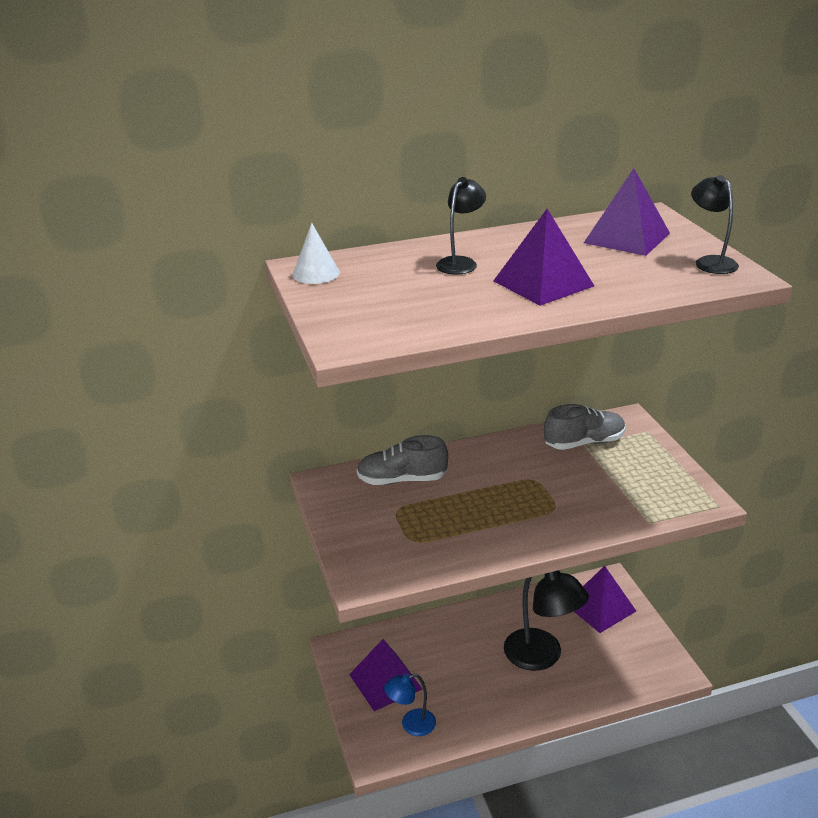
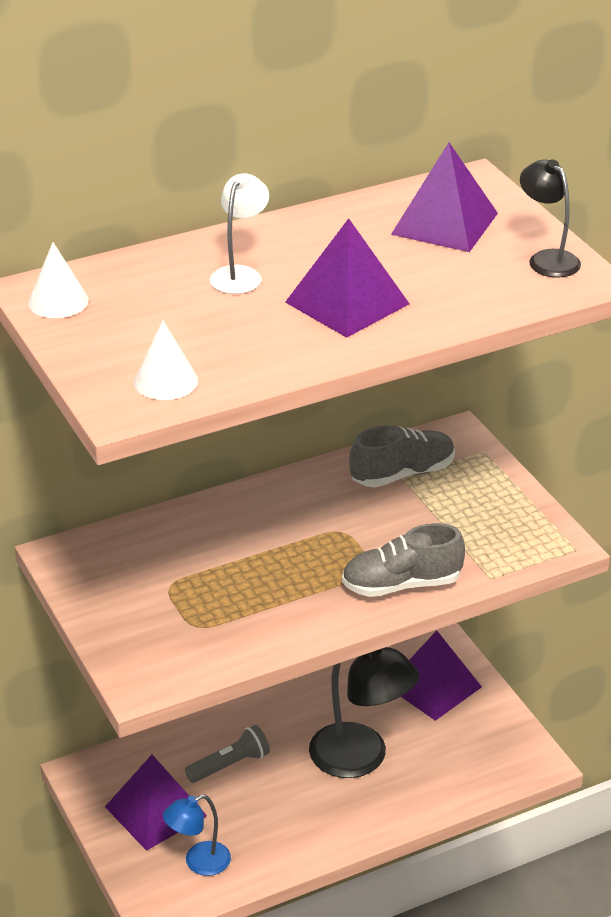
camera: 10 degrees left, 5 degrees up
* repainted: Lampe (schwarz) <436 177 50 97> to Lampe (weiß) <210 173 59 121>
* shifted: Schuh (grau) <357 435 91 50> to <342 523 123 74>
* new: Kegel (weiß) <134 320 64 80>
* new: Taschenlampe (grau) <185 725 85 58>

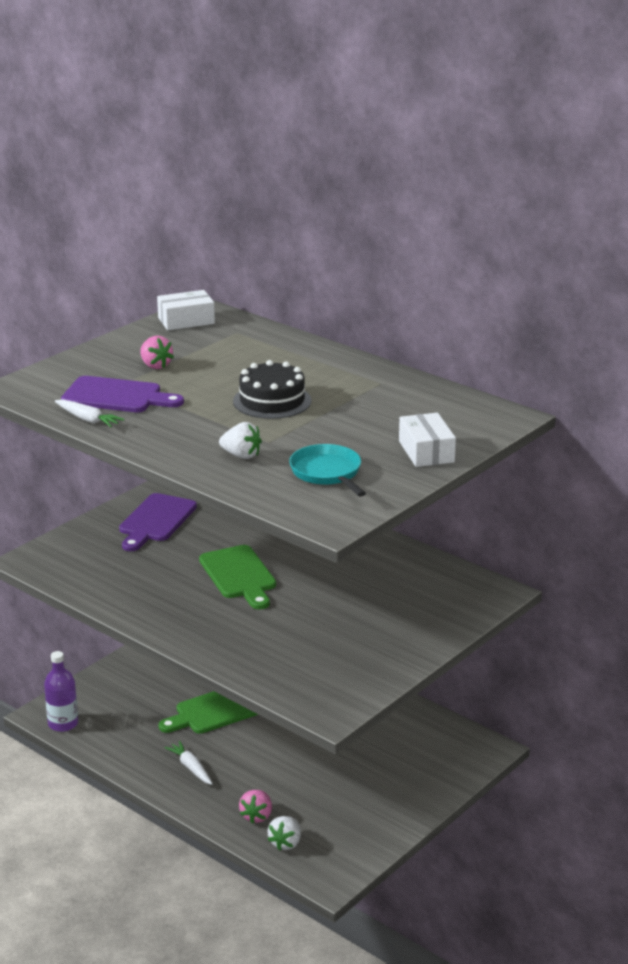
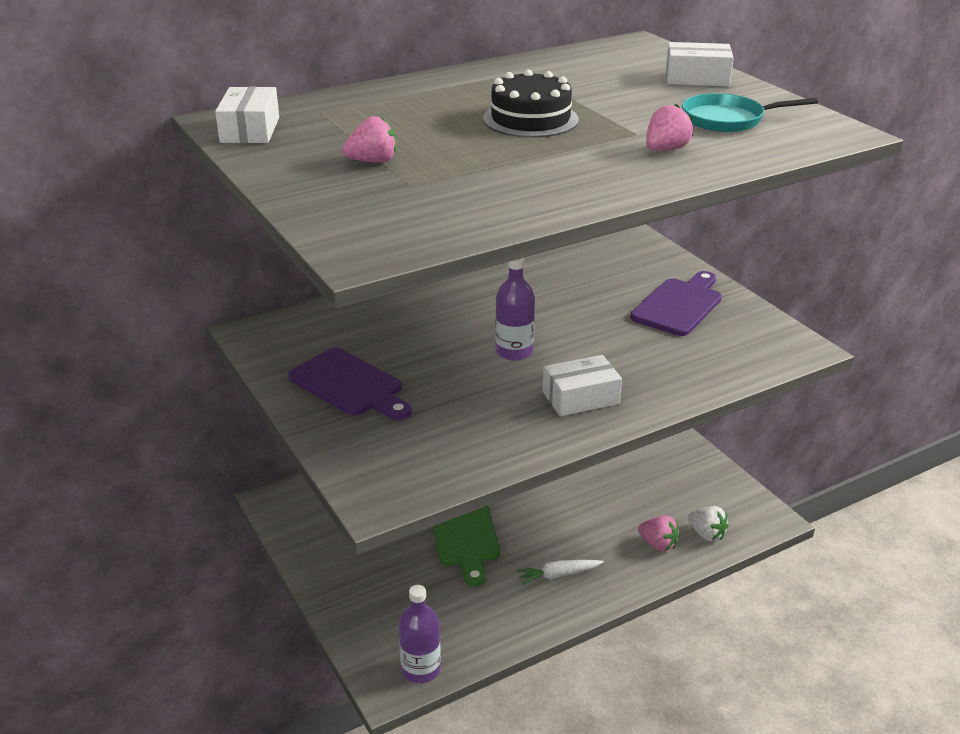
camera: 70 degrees left, 5 degrees up
* shifted: Schneidebrett (lila) <61 376 123 36> to <630 271 92 65>
* gone: Karotte (weiß) <55 399 69 28>
* repainted: Erdbeere (weiß) <219 422 43 37> to Erdbeere (rosa) <646 104 47 47>
* swapped: Schneidebrett (grün) <199 545 77 64> to Flasche (lila) <495 257 40 104>
* new: Schachtel (weiß) <543 355 79 61>

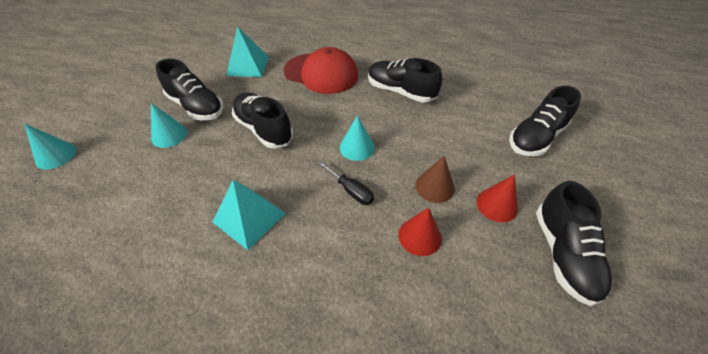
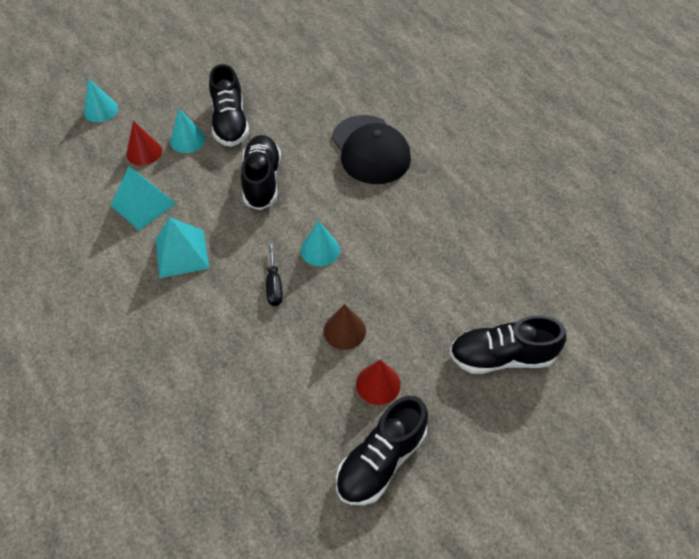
camera: 40 degrees right, 5 degrees up
* shifted: Pyramide (türkis) <226 26 43 51> to <110 167 66 63>
* repainted: Kappe (rot) <283 47 75 47> to Kappe (schwarz) <332 115 79 69>
* gone: Schuh (schwarz) <368 58 74 45>
* shifted: Kegel (rot) <398 207 44 49> to <126 121 36 45>

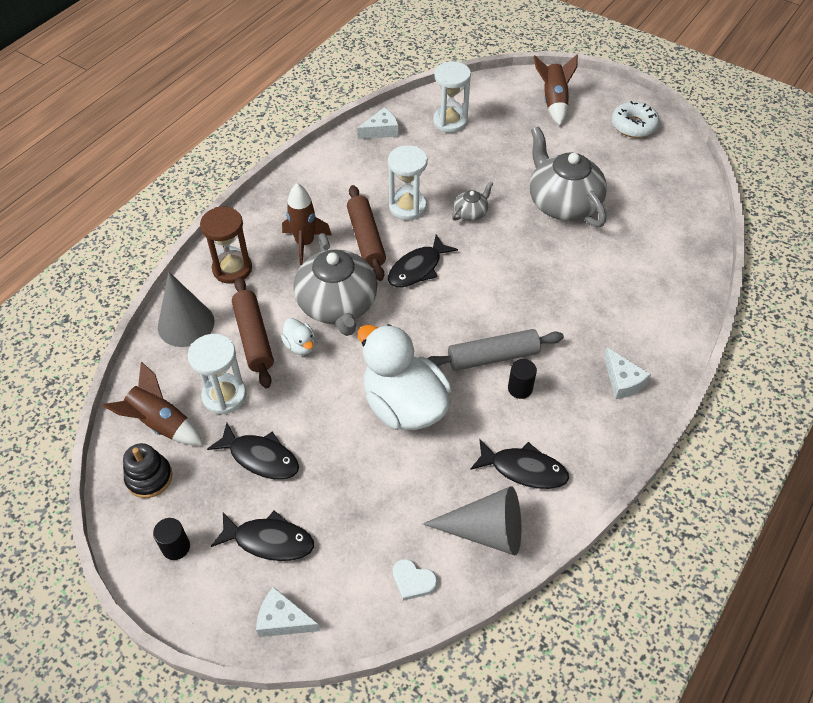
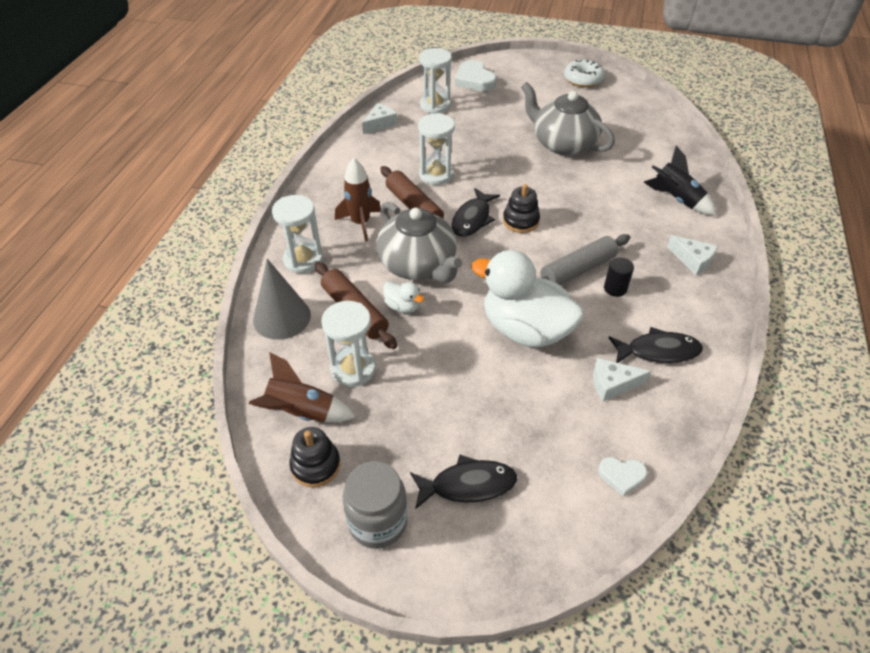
camera: 20 degrees left, 5 degrees down
* gone: Rakete (braun) <533 54 45 72>
* gone: Teekanne (grau) <452 181 41 40>
* repainted: Sanduhr (braun) <200 207 52 77> to Sanduhr (weiß) <272 195 51 78>
* gone: Fisch (schwarz) <207 423 92 57>
* gone: Kegel (grau) <423 486 98 70>
* swapped: Vollzylinder (schwarz) <153 518 37 42> to Einmachglas (grau) <343 461 64 88>
* shifted: Käse (weiß) <256 587 64 50> to <593 358 58 43>
* new: Herz (weiß) <455 60 41 31>
* new: Rakete (schwarz) <644 146 73 70>
* new: Stapelspielzeug (schwarz) <503 184 37 49>

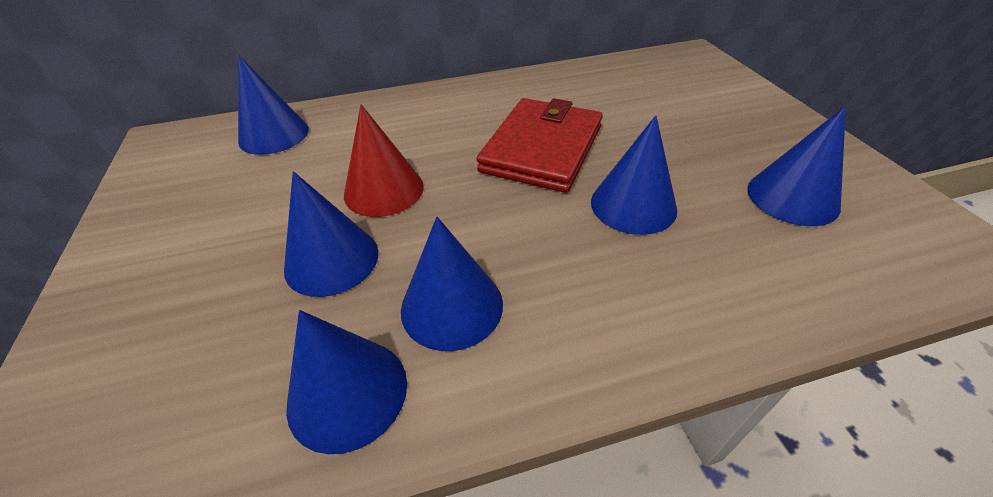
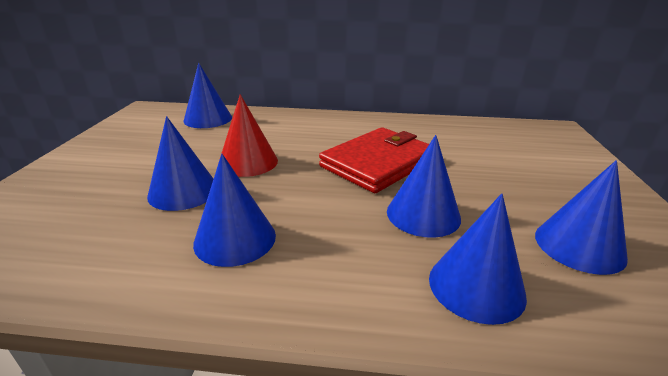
camera: 20 degrees right, 15 degrees down
* shifted: Kegel (blau) <286 310 121 144> to <429 193 98 132>

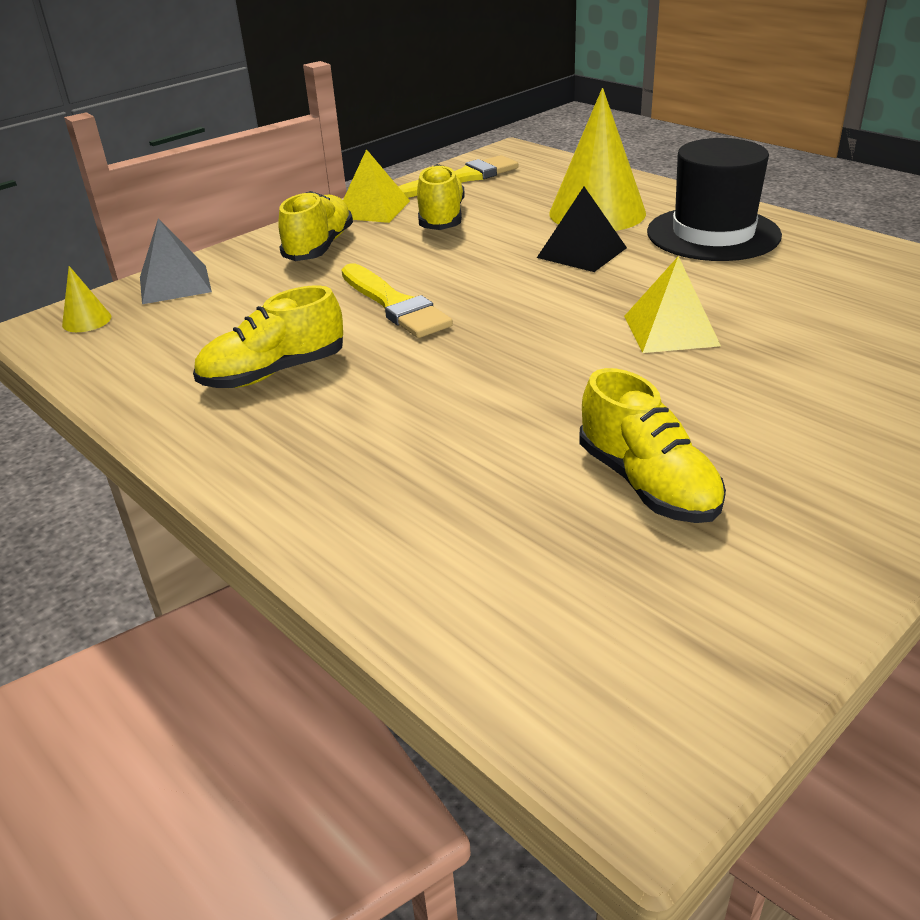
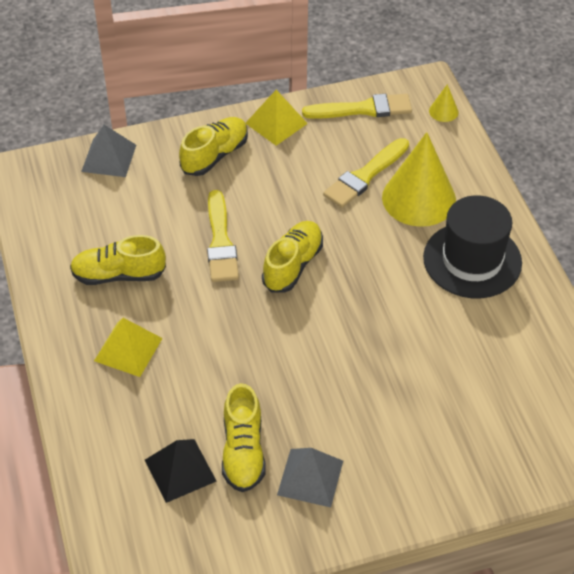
camera: 25 degrees right, 15 degrees up
* shifted: Schuh (gelb) <417 164 47 66> to <262 221 61 71>
* shifted: Pyramide (schwarz) <537 187 90 85> to <145 439 71 64>
* shifted: Pyramide (gelb) <624 256 97 97> to <94 318 69 59>
* shifted: Kegel (gelb) <62 266 49 66> to <429 84 29 38>
* new: Pinsel (gelb) <323 138 86 70>
* new: Pyramide (grau) <277 448 66 59>

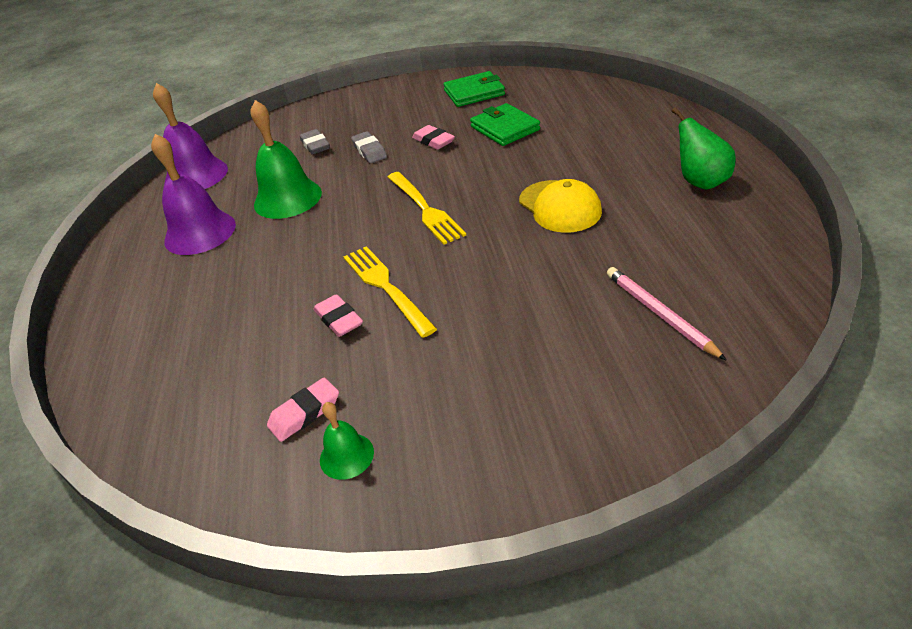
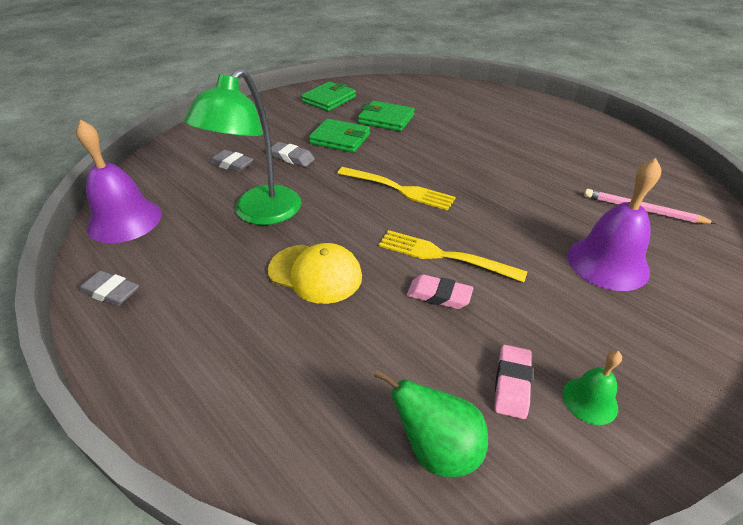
camera: 40 degrees left, 0 degrees up
* swapped: Glocke (grün) <250 100 72 119> to Lampe (grün) <184 68 117 157>
* shifted: Birne (grün) <672 107 64 83> to <374 369 114 108>
* swapped: Radiergummi (rosa) <412 125 43 25> to Geldbörse (grün) <309 119 61 34>
* shifted: Glocke (lila) <151 134 85 121> to <567 158 94 133>
* shifted: Kappe (gelb) <519 179 83 54> to <268 243 94 61>
* new: Radiergummi (grau) <79 270 60 36>

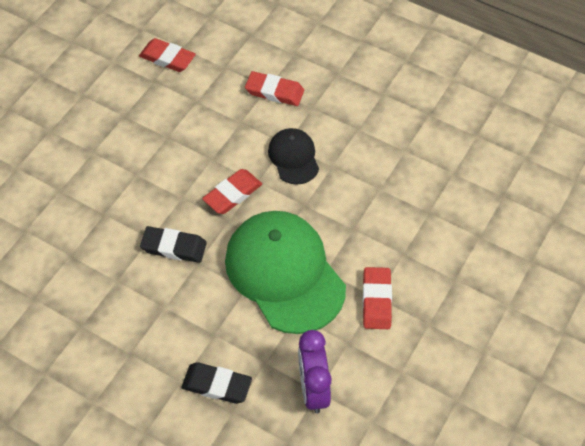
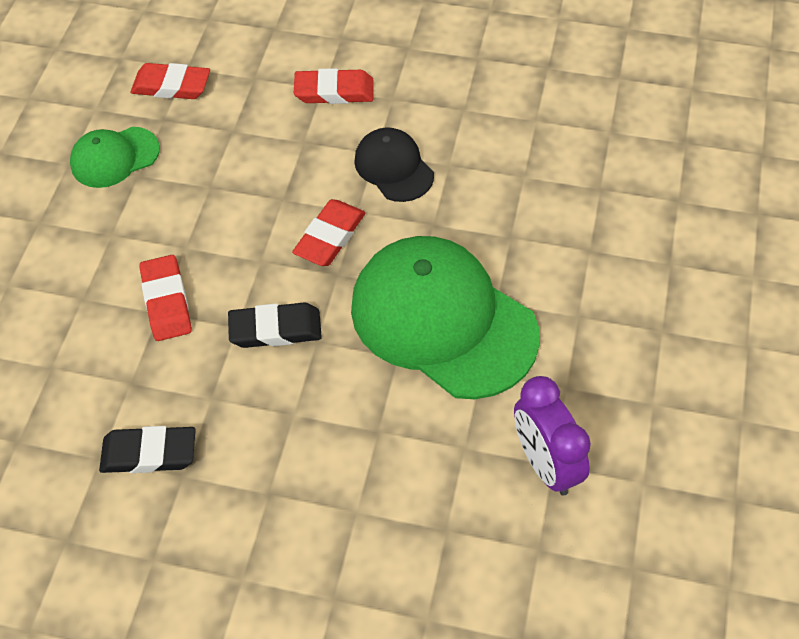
camera: 15 degrees left, 0 degrees up
* shifted: Radiergummi (rot) <363 267 29 62> to <139 255 53 86>
* shifted: Radiergummi (schwarz) <181 362 71 42> to <99 426 97 47>
* new: Kappe (grün) <70 127 90 61>

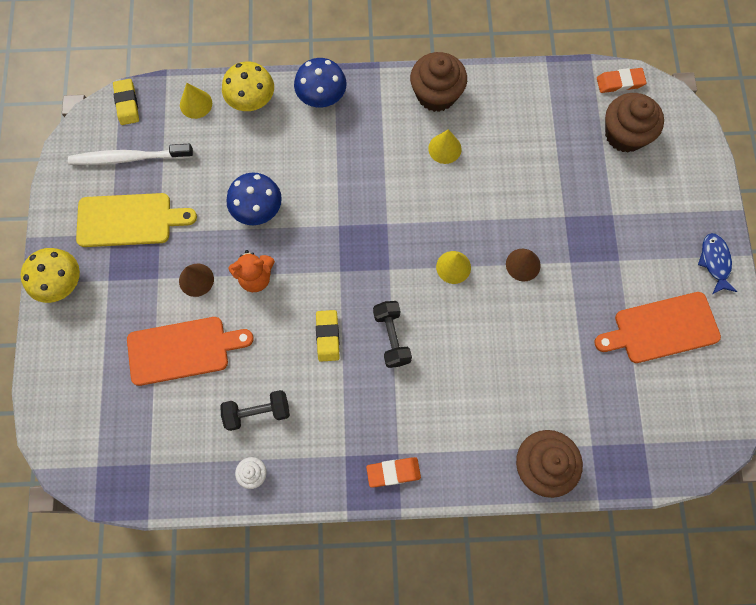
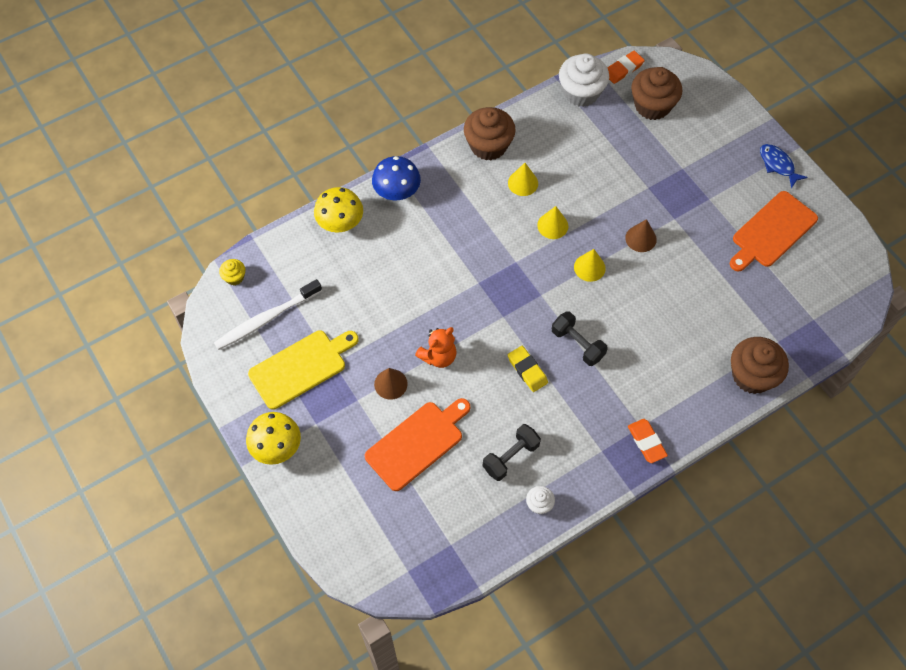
camera: 30 degrees left, 10 degrees down
* swapped: Radiergummi (gelb) <113 79 26 46> to Muffin (gelb) <219 259 26 27>
* shifted: Kegel (gelb) <180 83 32 36> to <537 206 31 33>
* gone: Pilz (blau) <226 173 56 52>
* rotated: Radiergummi (orange) <366 457 55 31> = <628 419 40 44> 75 degrees counterclockwise
* new: Muffin (weiß) <559 53 50 54>

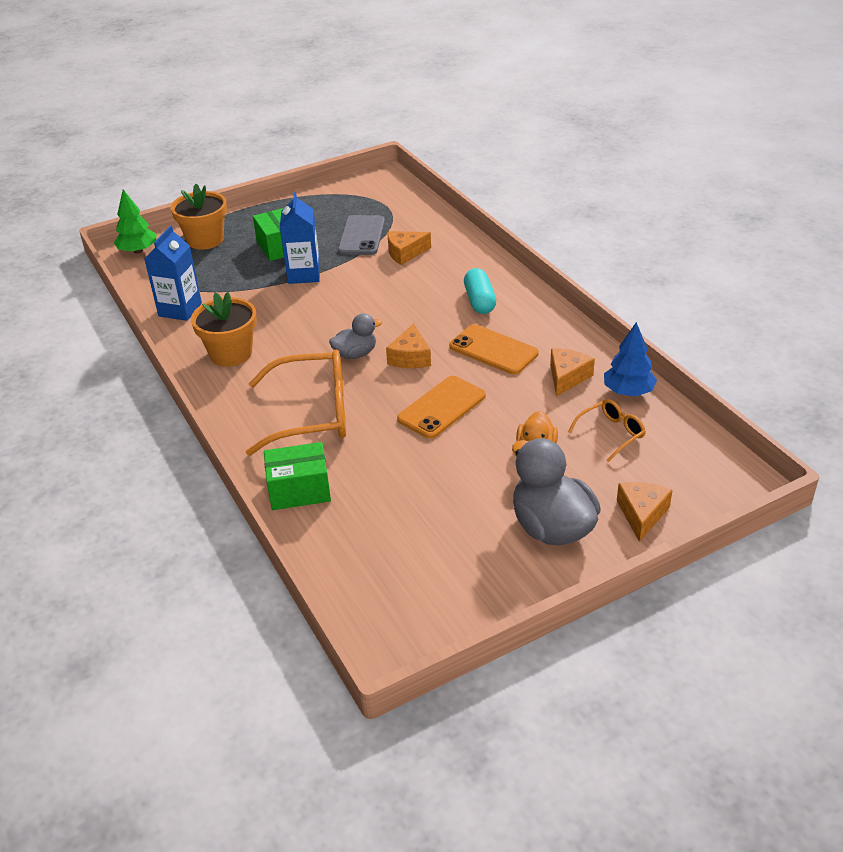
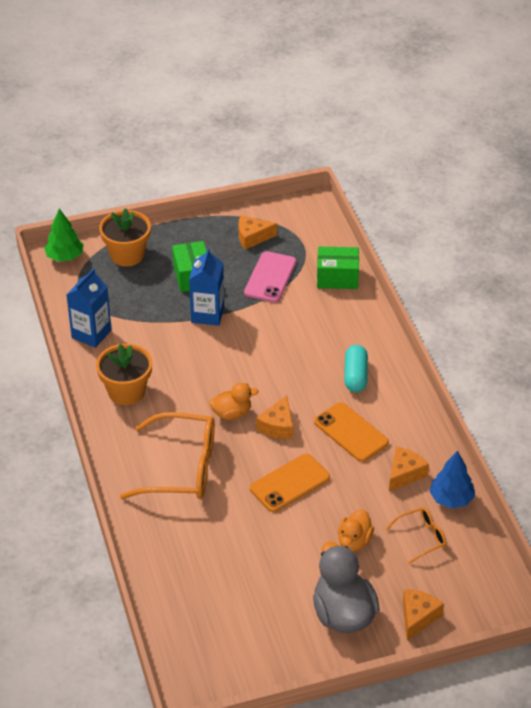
camera: 10 degrees right, 5 degrees up
* repainted: Handy (grau) <338 215 47 40> to Handy (rosa) <244 251 52 52>
* shifted: Käse (orange) <388 231 43 34> to <239 216 38 34>
* repainted: Ente (grau) <329 313 53 46> to Ente (orange) <209 383 49 37>
* shifted: Schachtel (grün) <264 442 67 68> to <317 247 42 42>

